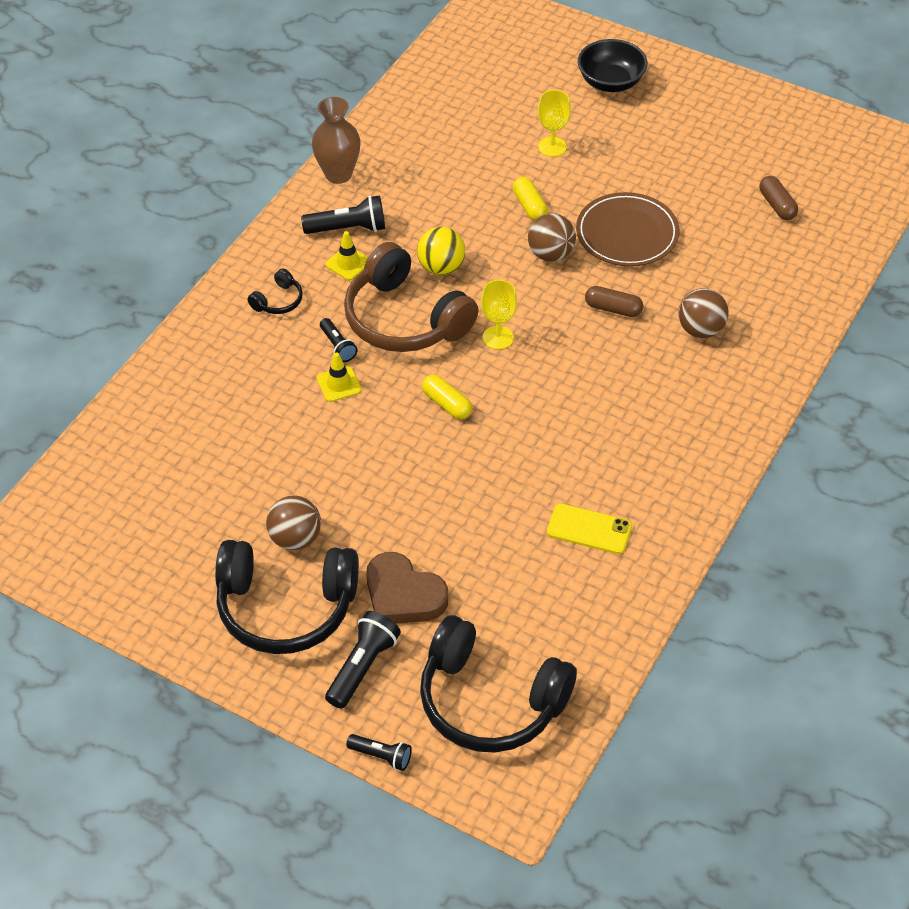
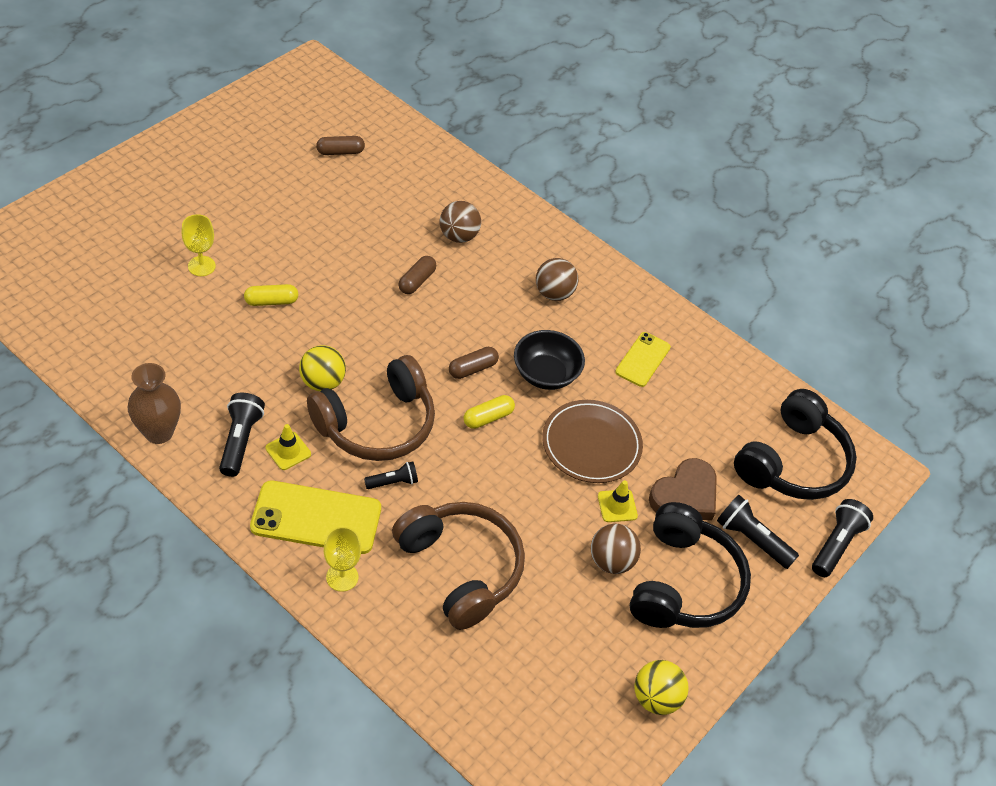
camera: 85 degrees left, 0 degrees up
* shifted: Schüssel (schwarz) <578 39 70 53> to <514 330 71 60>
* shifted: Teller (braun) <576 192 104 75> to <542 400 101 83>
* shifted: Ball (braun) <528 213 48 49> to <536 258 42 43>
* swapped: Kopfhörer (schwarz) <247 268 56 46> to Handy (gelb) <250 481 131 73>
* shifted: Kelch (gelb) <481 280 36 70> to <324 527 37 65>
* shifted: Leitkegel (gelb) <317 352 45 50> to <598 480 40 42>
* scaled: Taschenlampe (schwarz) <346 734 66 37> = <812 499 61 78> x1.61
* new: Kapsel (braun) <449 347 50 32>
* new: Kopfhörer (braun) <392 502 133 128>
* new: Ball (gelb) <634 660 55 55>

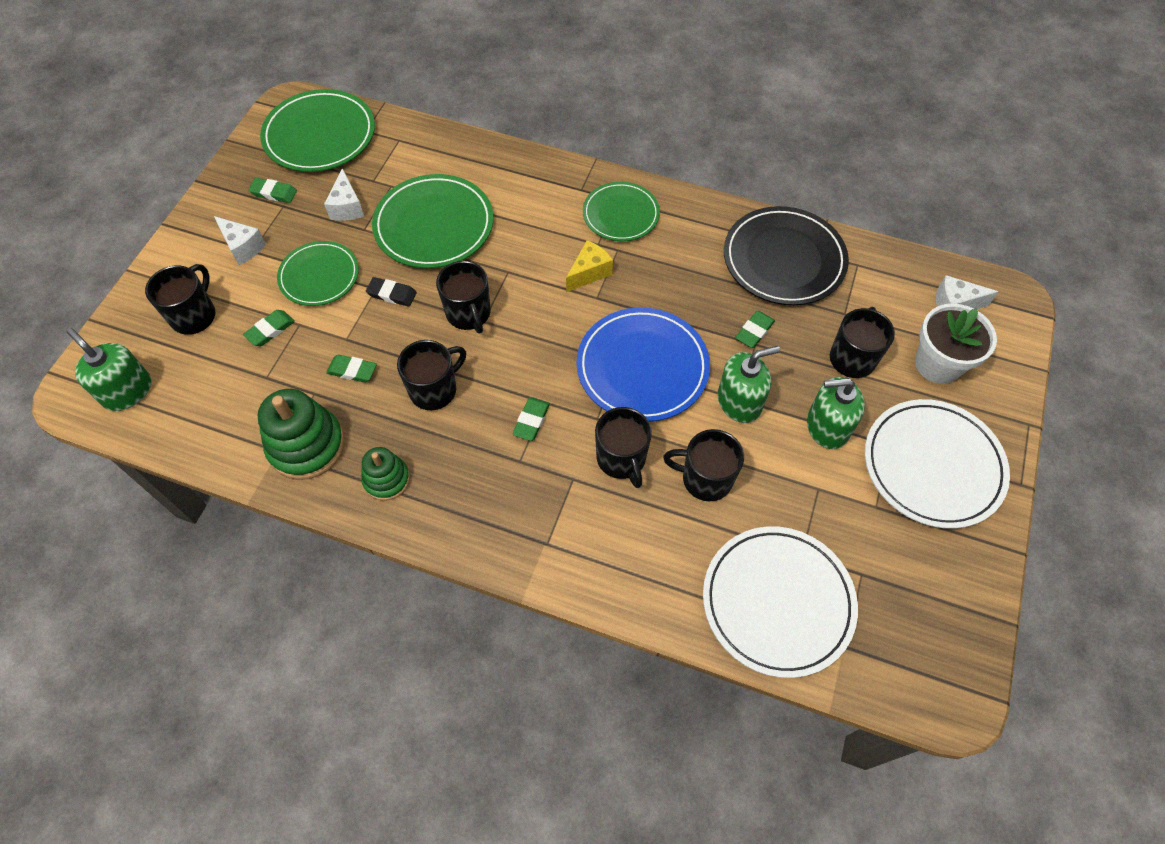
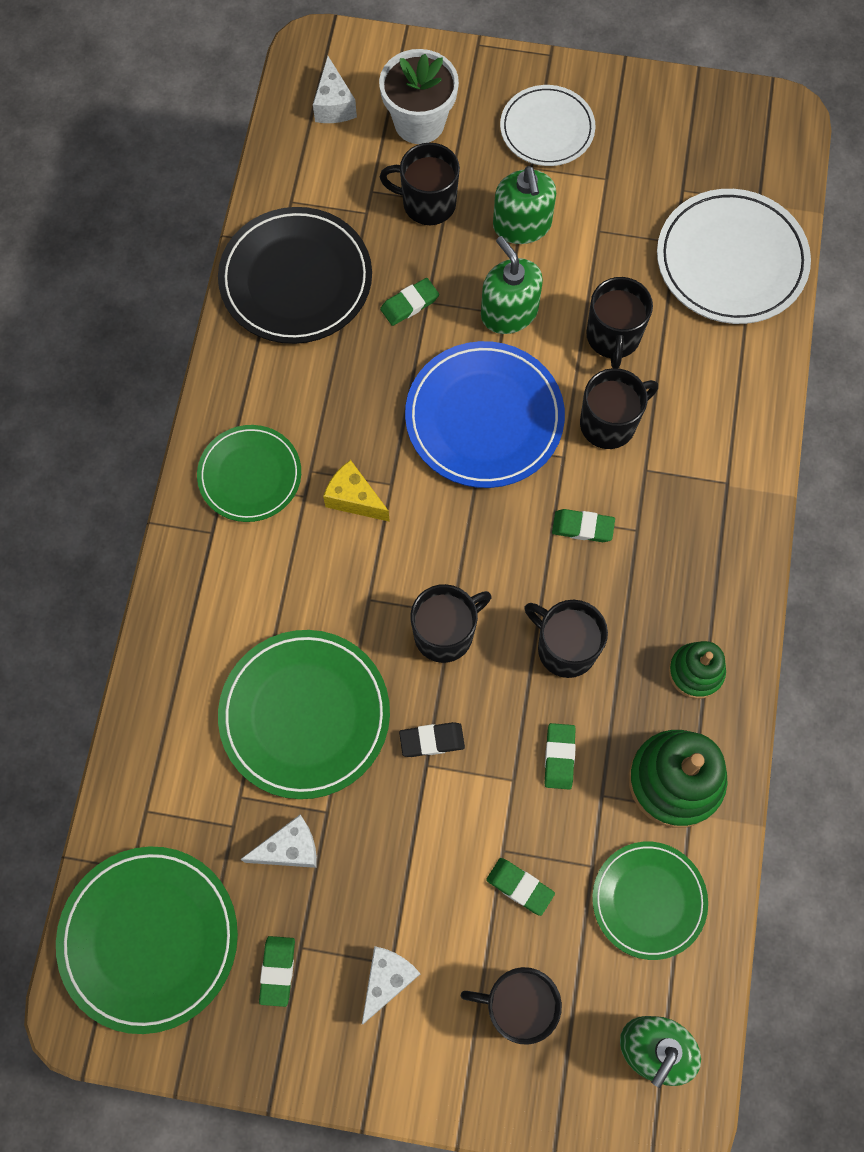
camera: 100 degrees left, 10 degrees up
* shifted: Teller (grün) <277 241 82 65> to <592 842 116 118>
* rotated: Radiergummi (schwarz) <366 277 51 30> = <399 722 66 35> 75 degrees clockwise
* rotated: Radiergummi (grün) <735 311 40 37> = <380 278 59 48> 60 degrees counterclockwise
* scaled: Teller (weiß) <865 399 145 130> = <500 85 95 81> x0.65

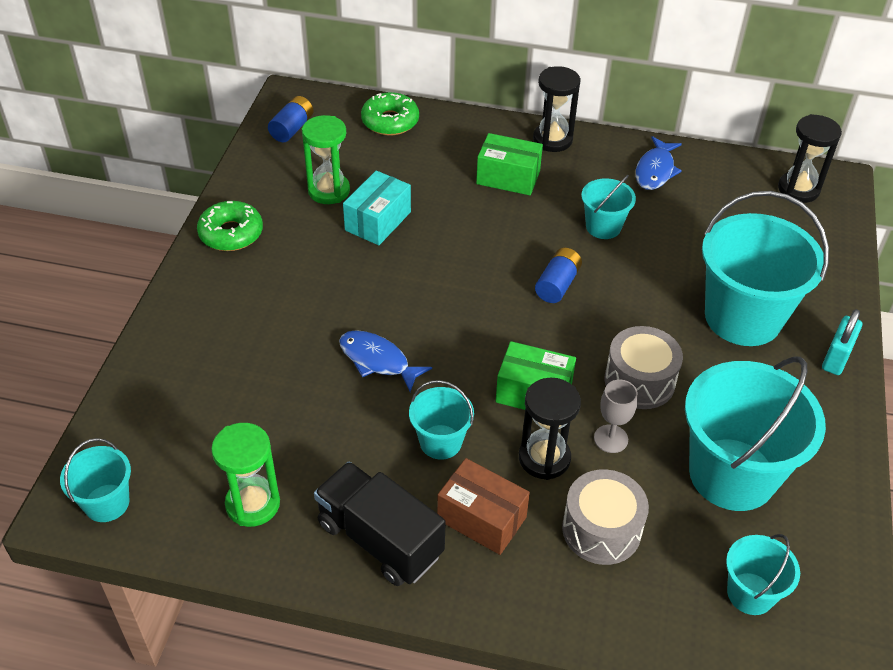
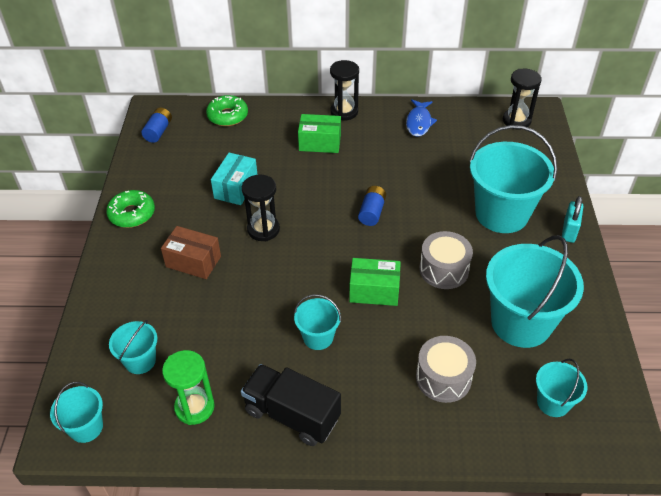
camera: 10 degrees left, 0 degrees up
* gone: Sanduhr (grün) <302 115 48 89>
* shifted: Eimer (türkis) <581 175 55 64> to <109 320 48 54>
* gone: Fisch (blau) <339 330 93 62>
* shifted: Sanduhr (schwarz) <519 378 62 102> to <242 175 38 66>
* gone: Kelch (grau) <594 380 44 73>
* shifted: Schachtel (braun) <437 458 93 97> to <161 226 60 53>

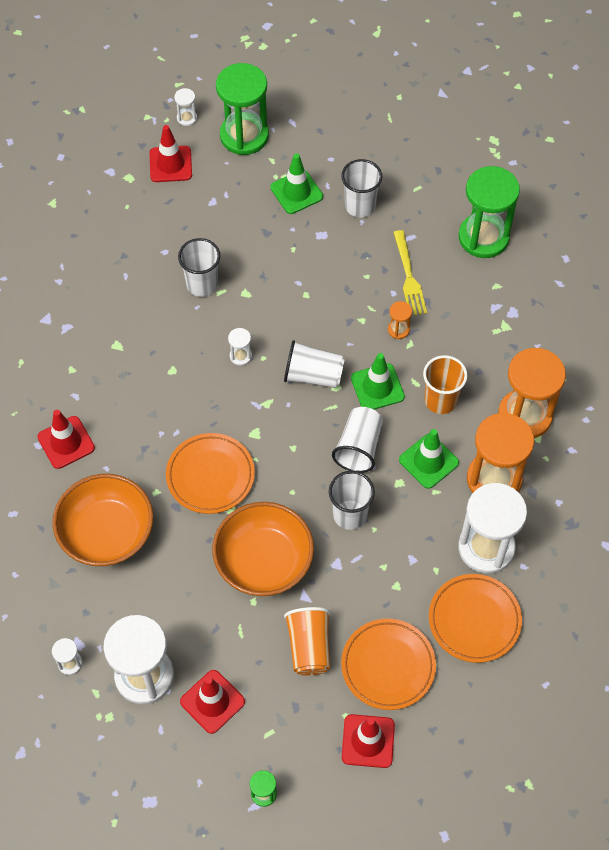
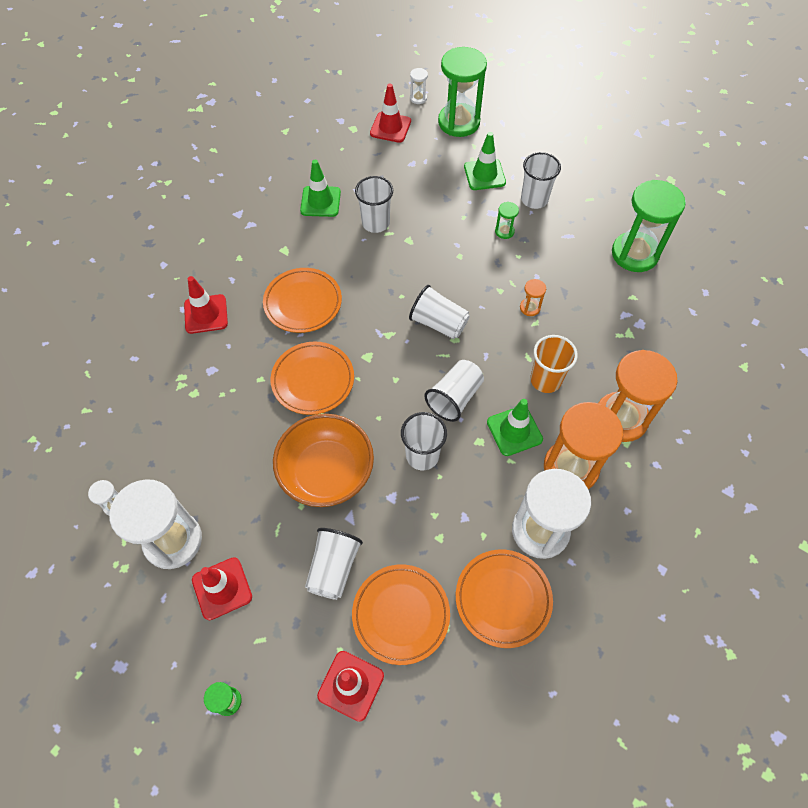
camera: 20 degrees right, 0 degrees up
* gone: Gabel (gelb) <393 230 34 86>
* gone: Sanduhr (weiß) <228 328 24 38>
* shifted: Leitkegel (grün) <351 353 54 57> to <300 160 41 57>
* gone: Schüssel (orange) <52 474 101 92>
* repainted: Becher (orange) <284 607 46 69> to Becher (weiß) <305 528 58 72>
* new: Sanduhr (grün) <495 202 24 37>
* new: Teller (orange) <263 268 79 65>

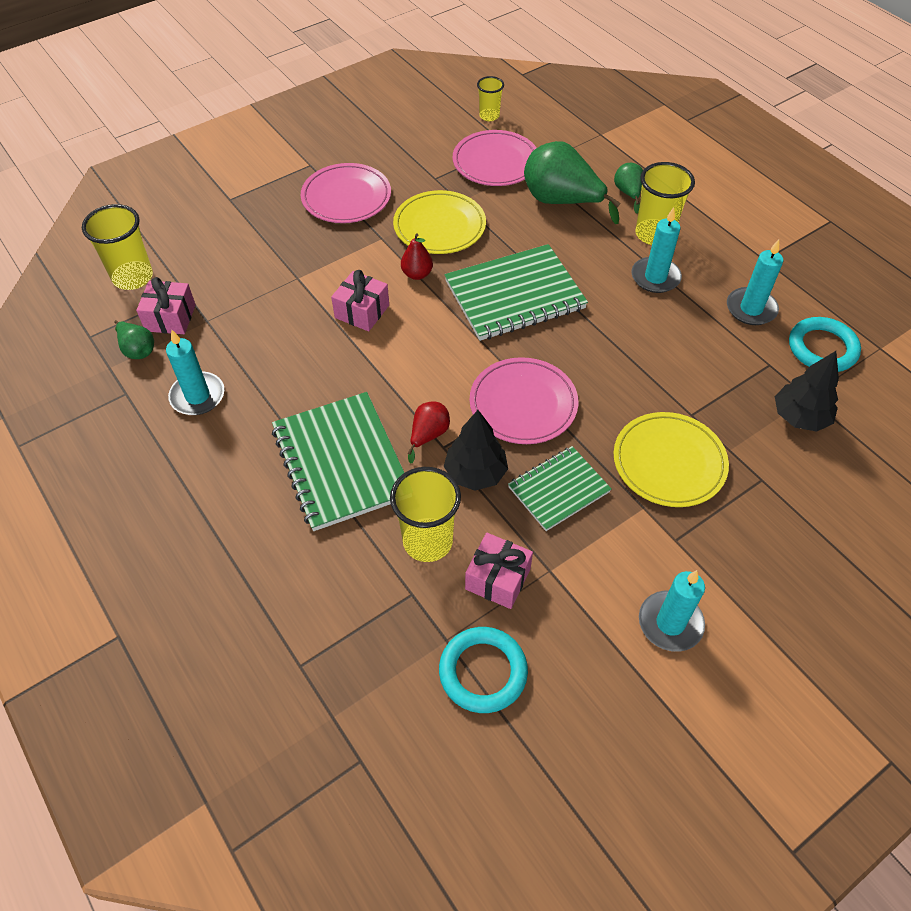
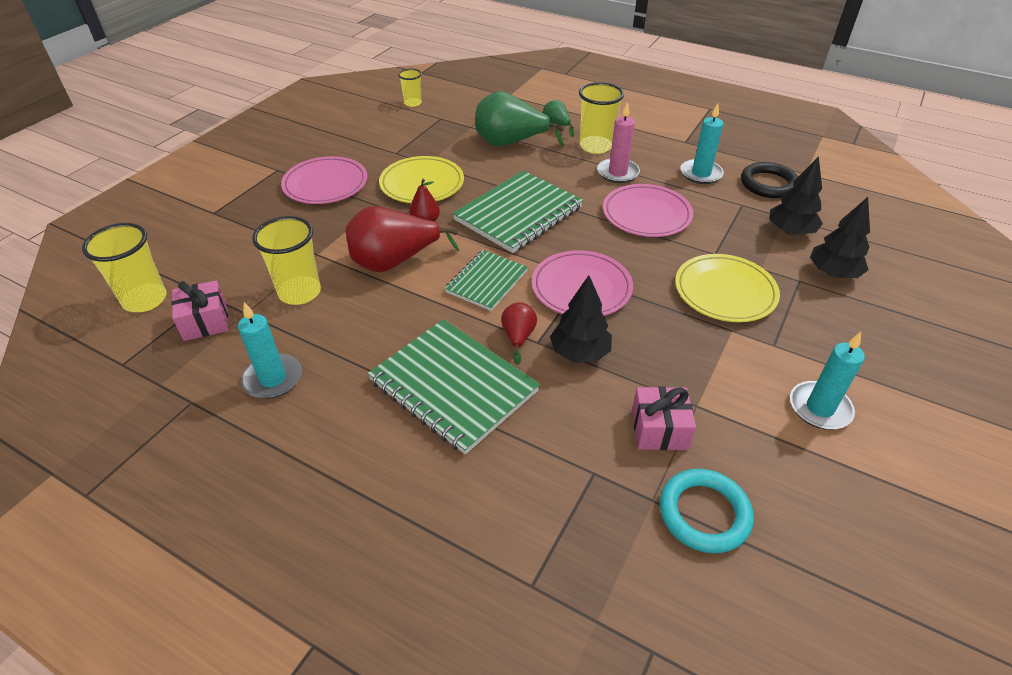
camera: 25 degrees left, 10 degrees down
* shifted: Teller (rosa) <453 130 83 56> to <603 184 90 53>
* repainted: Kerze (türkis) <631 207 51 86> to Kerze (rosa) <597 102 43 81>
* swapped: Geschenk (rosa) <331 270 58 61> to Birne (rot) <345 206 114 66>
* repainted: Ring (türkis) <789 317 72 55> to Ring (schwarz) <741 162 57 36>
* gone: Birne (grün) <114 320 40 39>
* shifted: Notizbuch (grün) <508 446 104 85> to <445 250 83 61>
* shifted: Becher (gelb) <390 467 71 95> to <252 216 69 89>
* new: Baum (schwarz) <810 197 60 81>

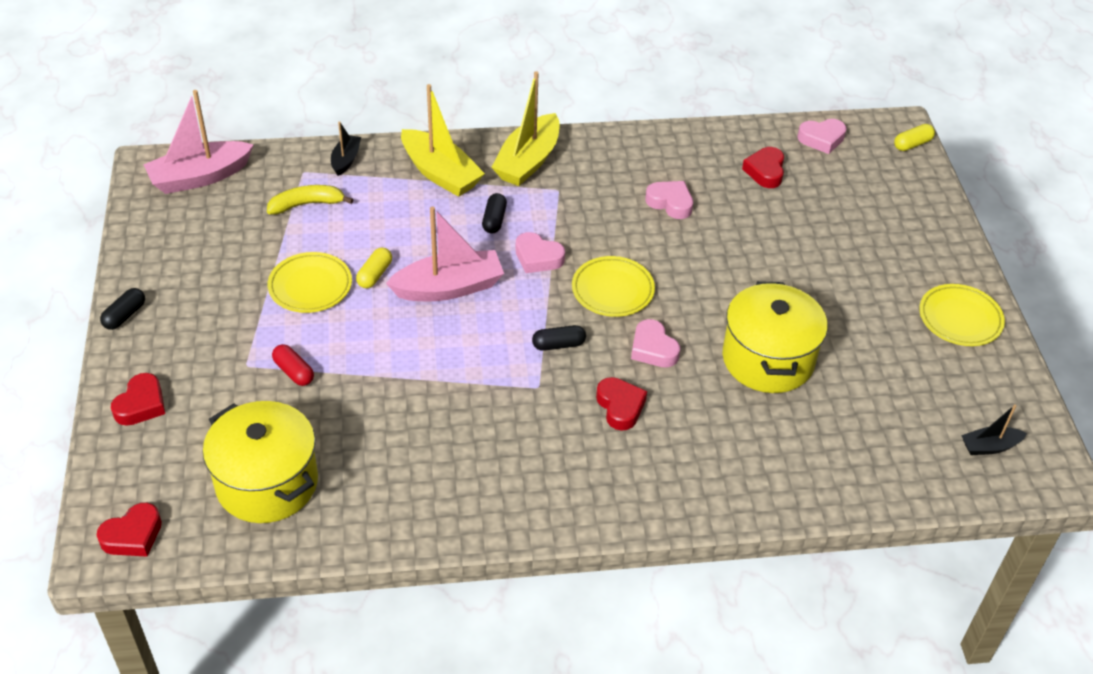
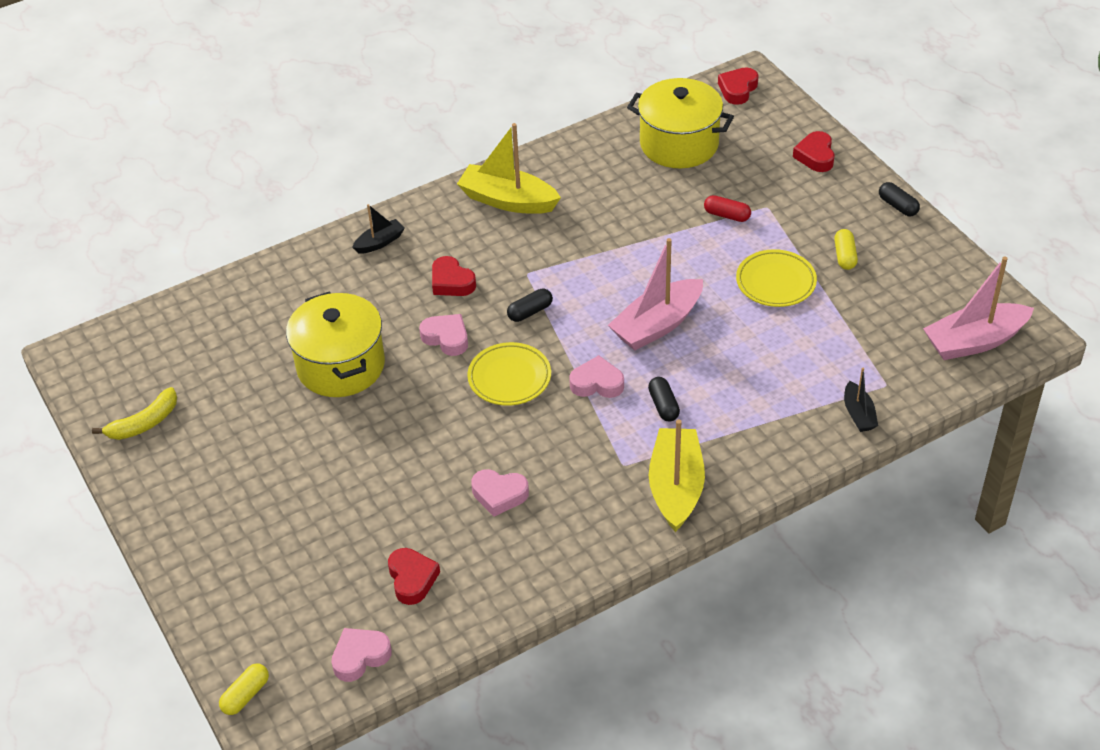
camera: 160 degrees right, 0 degrees up
* shifted: Boot (gelb) <401 84 84 113> to <457 123 104 91>
* rotated: Boot (rosa) <143 90 111 104> = <923 257 111 103> 150 degrees counterclockwise
* shifted: Banane (gelb) <267 185 86 29> to <92 387 85 53>
* shifted: Kapsel (gelb) <356 248 36 40> to <834 229 24 41>
* gone: Teller (gelb) <919 284 86 62>
* rotated: Kapsel (schwarz) <100 288 45 42> = <879 182 41 34> 45 degrees counterclockwise
* shifted: Boot (schwarz) <961 404 66 51> to <352 204 53 50>

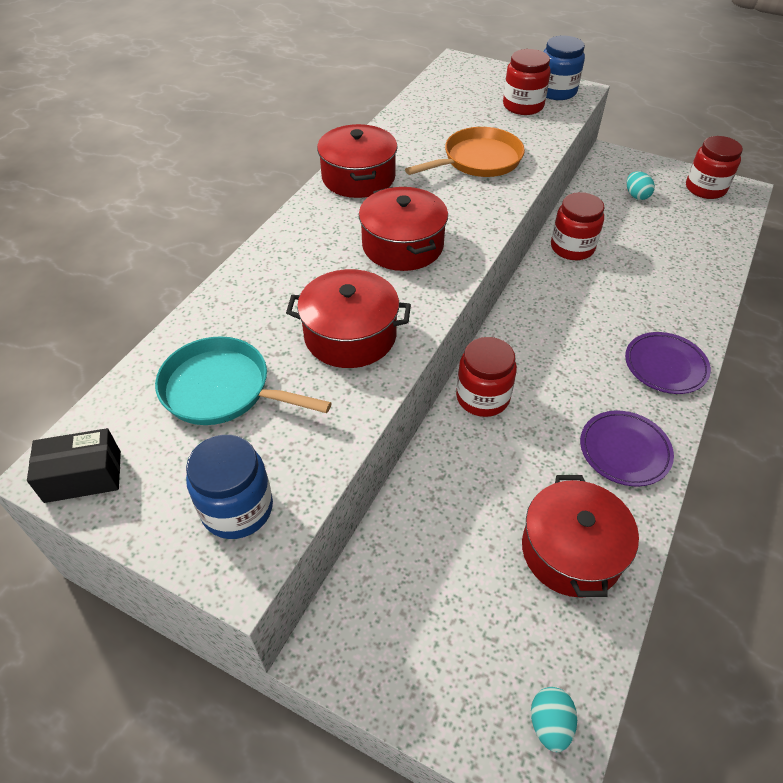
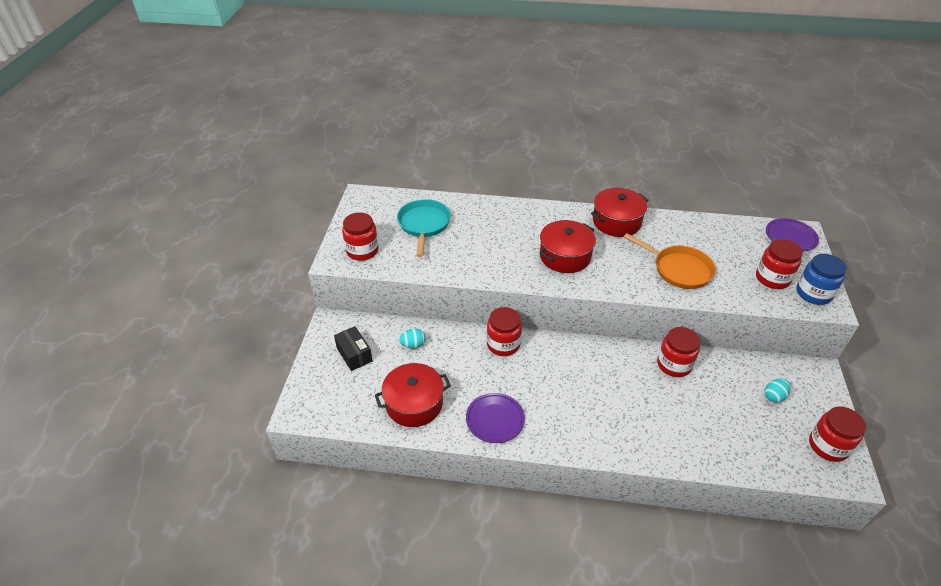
camera: 70 degrees right, 5 degrees down
* gone: Kochtopf (rot) <286 269 125 99>
* shifted: Teller (lila) <625 332 86 62> to <766 218 53 33>
* shifted: Schachtel (schwarz) <27 428 94 75> to <334 326 39 45>
* repainted: Einmachglas (blau) <186 435 87 104> to Einmachglas (rot) <342 212 37 49>
* shifted: Ei (türkis) <531 687 46 65> to <399 328 27 21>

